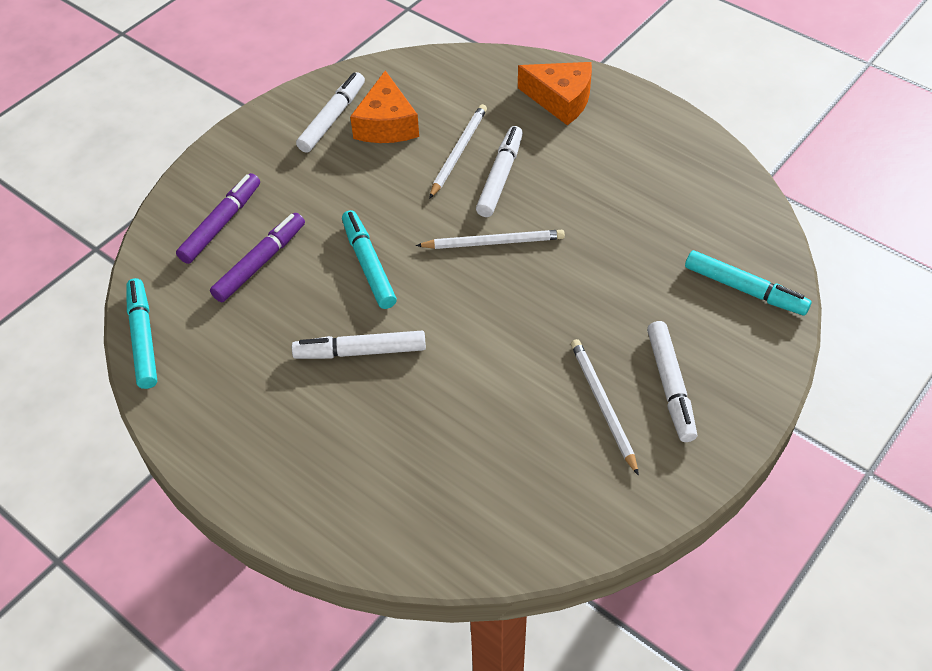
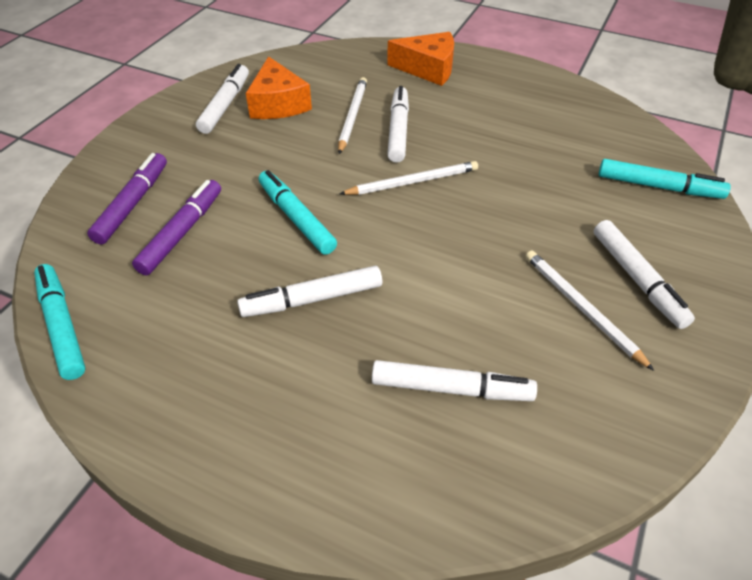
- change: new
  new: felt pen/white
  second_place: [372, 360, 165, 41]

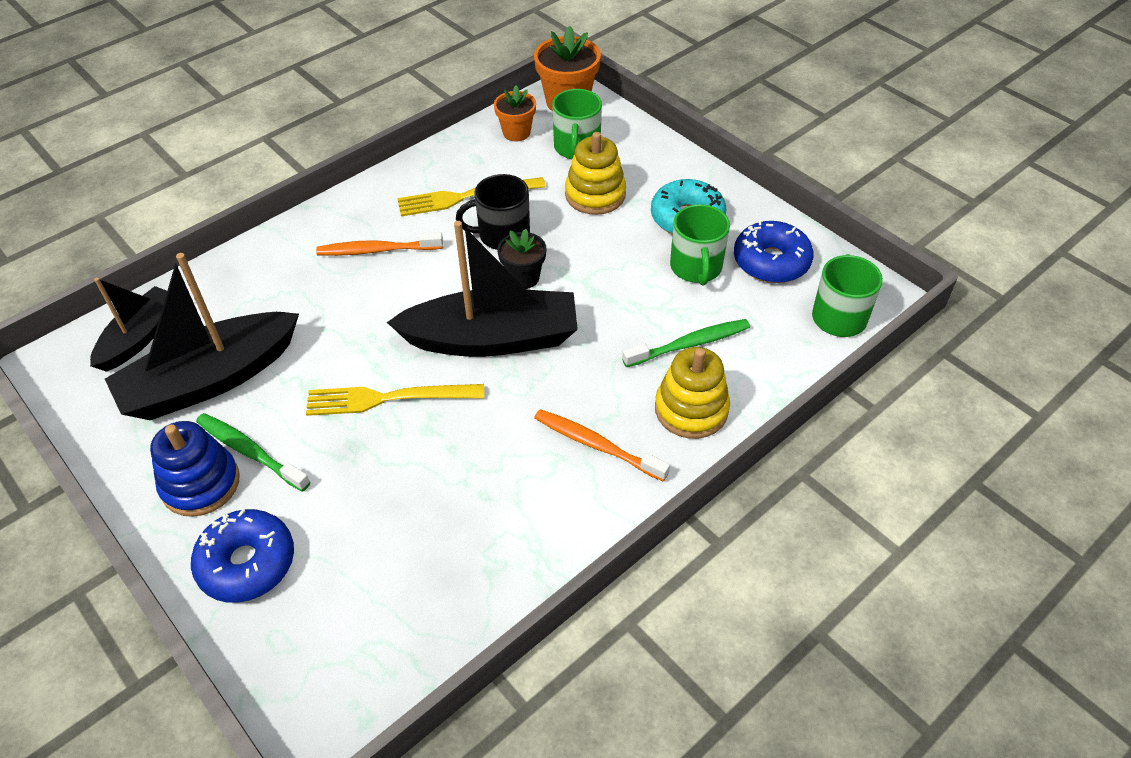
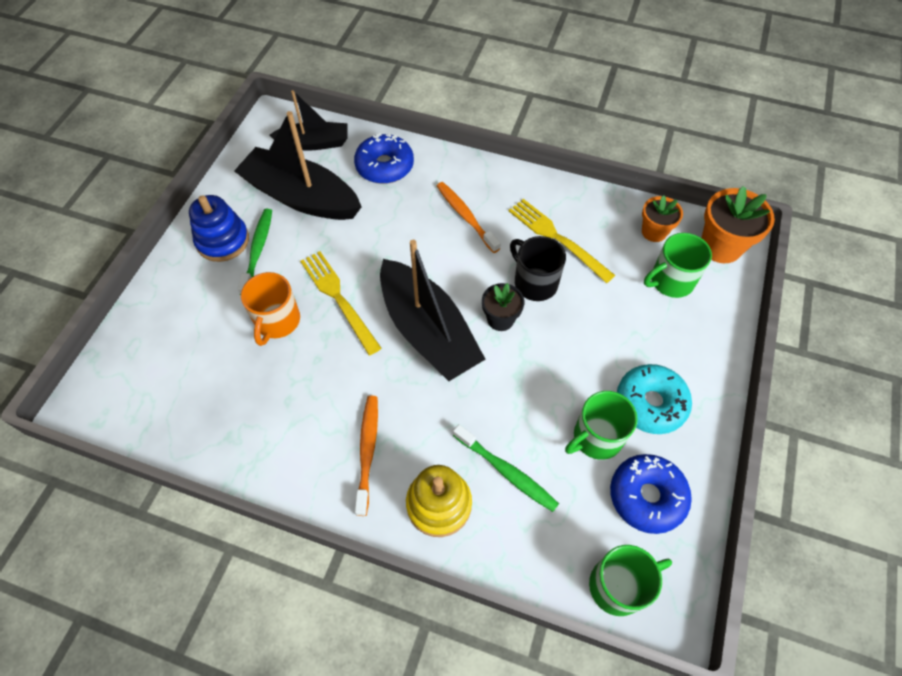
- change: gone
  old: ring stacker/yellow
  first_place: [565, 132, 61, 83]
- change: shifted
  old: doughnut/blue
  first_place: [191, 509, 103, 94]
  second_place: [354, 133, 60, 51]
- change: new
  new: coffee mug/orange
  second_place: [241, 272, 59, 74]

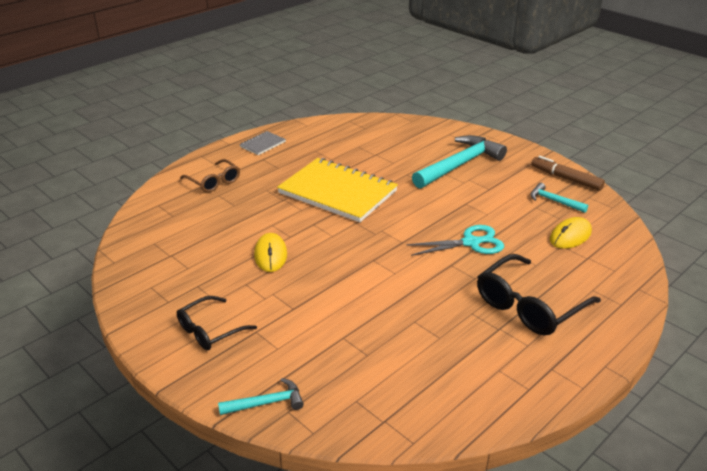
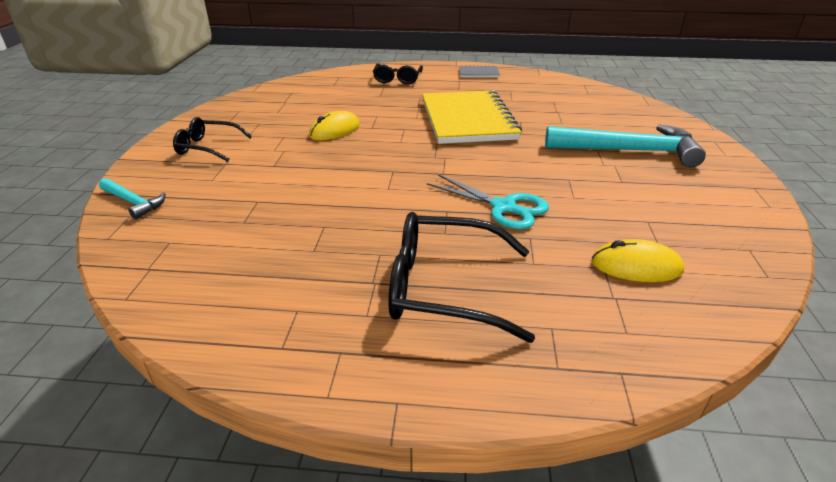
- change: gone
  old: felt pen/dark brown
  first_place: [531, 156, 74, 35]
- change: repainted
  old: eyeglasses/dark brown
  new: eyeglasses/ebony
  first_place: [180, 159, 60, 34]
  second_place: [373, 63, 50, 21]
- change: gone
  old: carpenter's hammer/turquoise
  first_place: [530, 183, 58, 30]

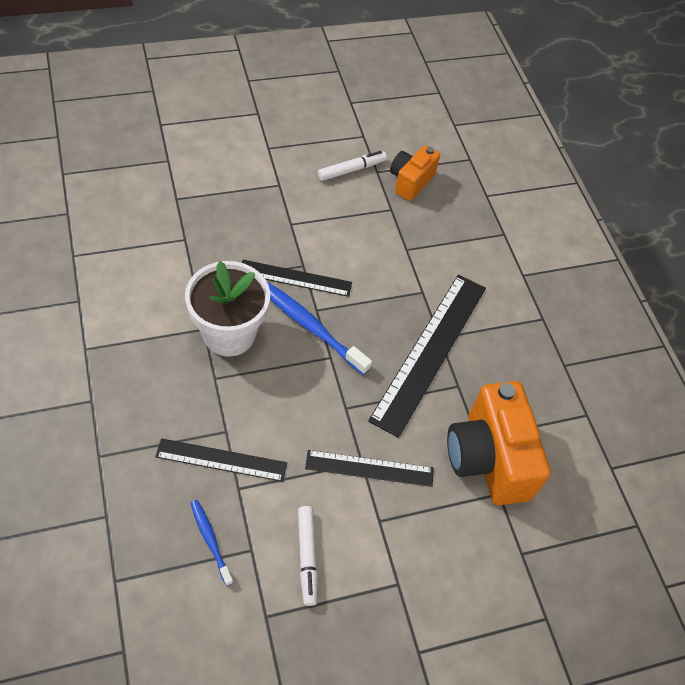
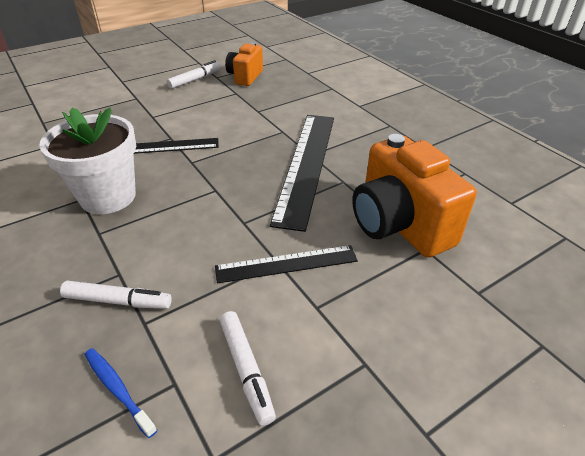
- change: gone
  old: tooth brush/blue
  first_place: [267, 282, 105, 93]
- change: swapped
  old: straightedge/ebony
  new: felt pen/white
  first_place: [155, 438, 132, 44]
  second_place: [60, 281, 112, 28]

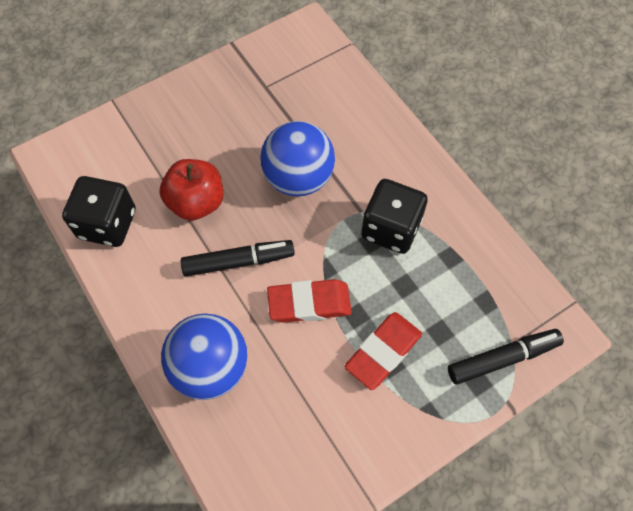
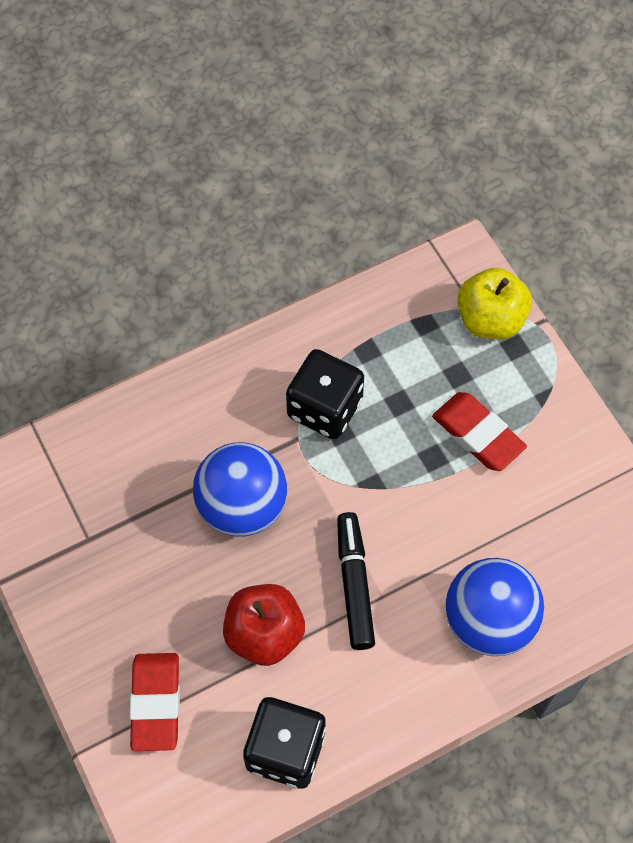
- change: shifted
  old: gum eraser/crimson
  first_place: [267, 279, 85, 44]
  second_place: [129, 653, 51, 98]
- change: swapped
  old: felt pen/ebony
  new: toy apple/yellow
  first_place: [448, 329, 116, 56]
  second_place: [457, 268, 75, 72]

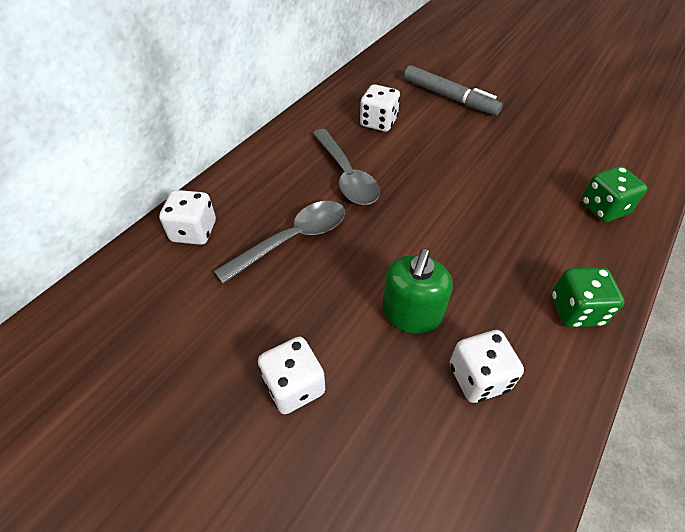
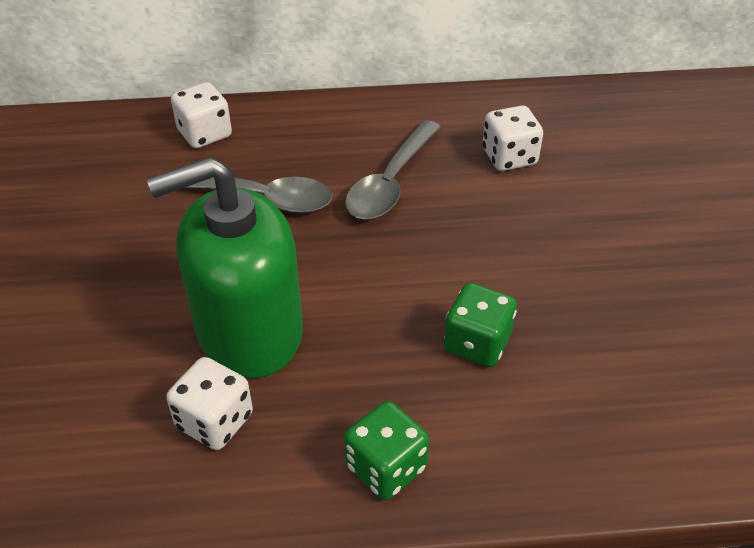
- change: gone
  old: felt pen/grey
  first_place: [404, 65, 99, 51]
- change: shifted
  old: dice/emerald
  first_place: [581, 166, 67, 56]
  second_place: [444, 283, 73, 84]
- change: scaled
  old: soap dispenser/emerald
  first_place: [382, 249, 71, 85]
  second_place: [147, 157, 156, 222]
  factor: 1.74
- change: gone
  old: dice/white
  first_place: [258, 336, 67, 78]

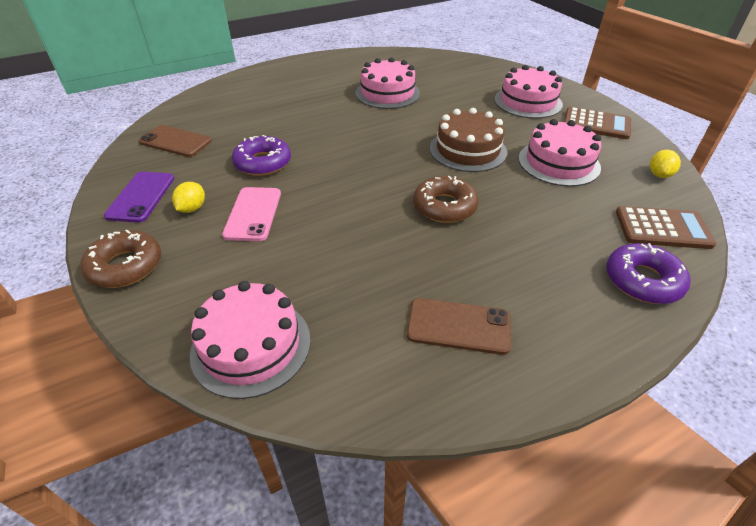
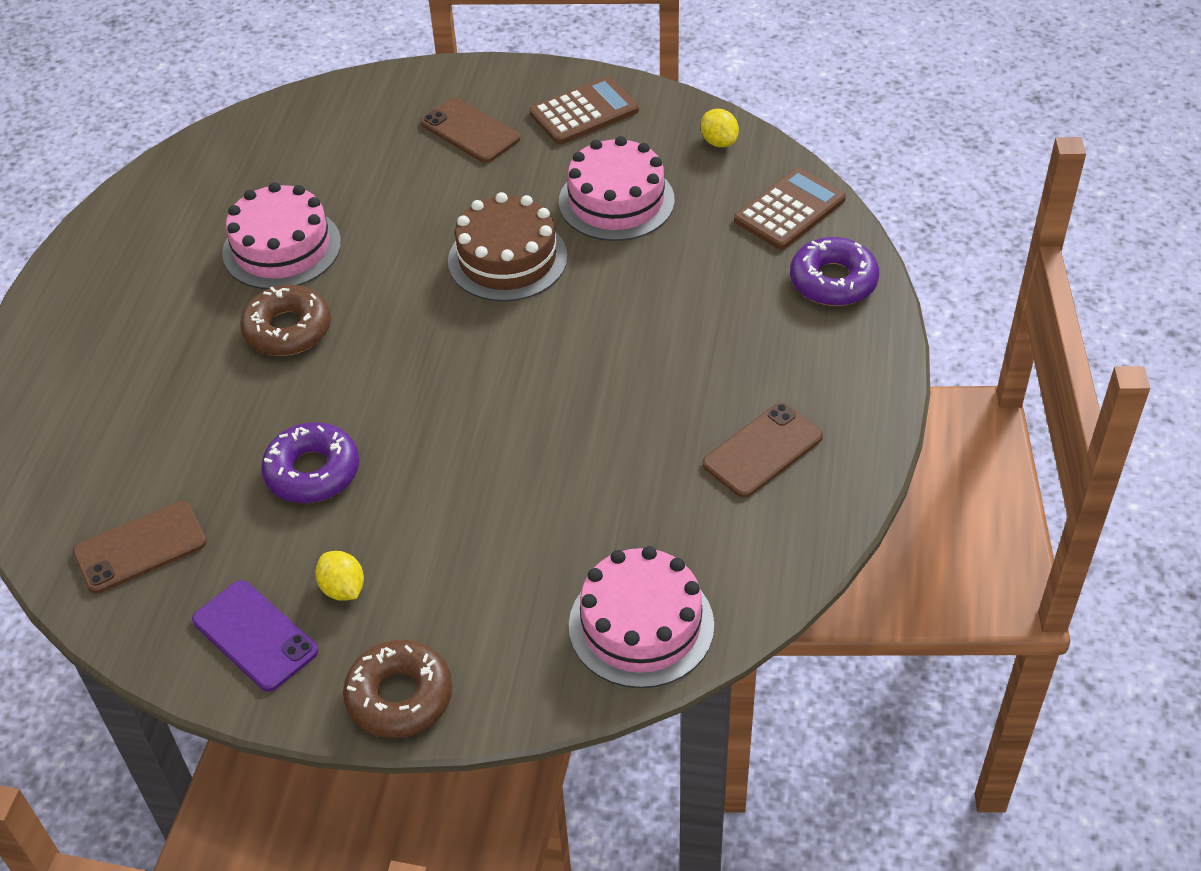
- change: swapped
  old: cake/pink
  new: mobile phone/dark brown
  first_place: [494, 65, 69, 54]
  second_place: [421, 97, 99, 66]
- change: shifted
  old: doughnut/dark brown
  first_place: [414, 176, 65, 47]
  second_place: [240, 285, 91, 71]
- change: gone
  old: mobile phone/pink
  first_place: [222, 187, 59, 54]

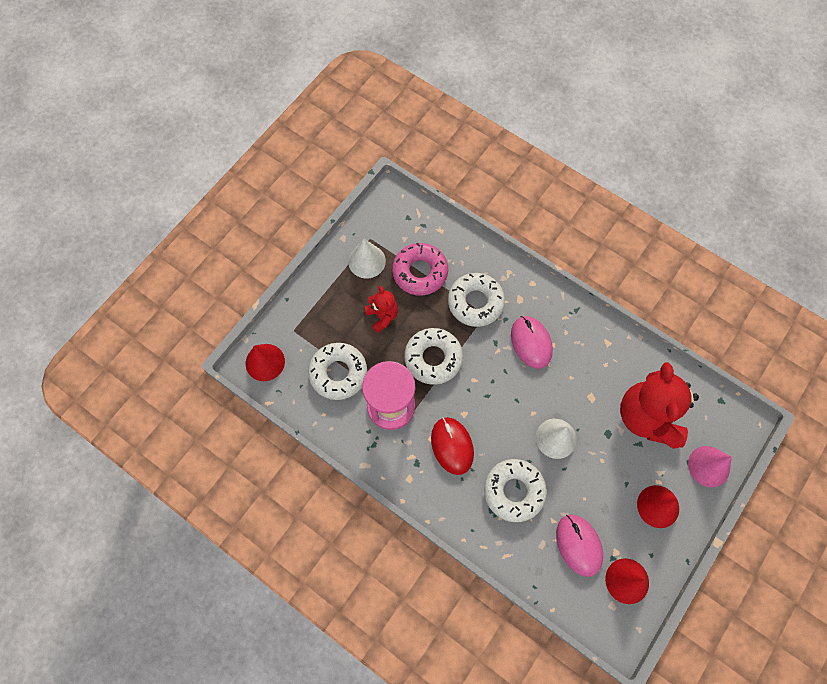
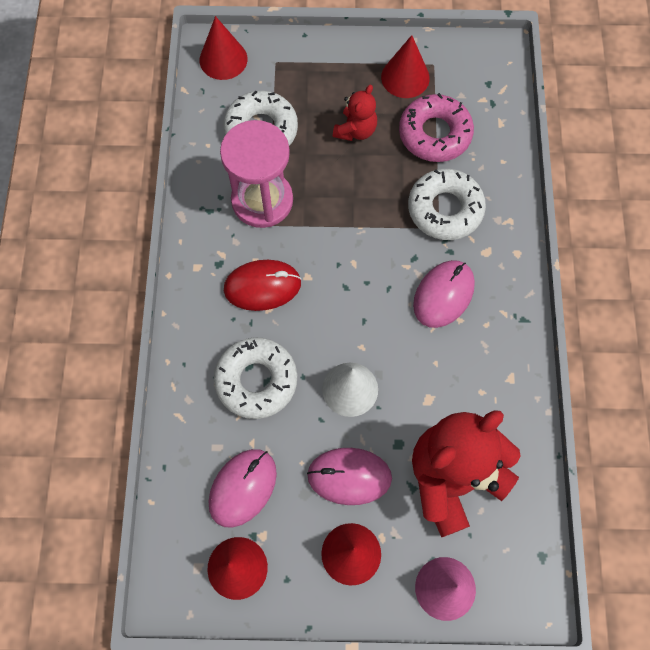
- change: repainted
  old: cone/white
  new: cone/crimson
  first_place: [348, 239, 38, 39]
  second_place: [381, 35, 49, 63]
- change: gone
  old: doughnut/white
  first_place: [404, 328, 59, 57]
- change: rotated
  old: mouse/crimson
  first_place: [431, 417, 43, 58]
  second_place: [224, 260, 77, 51]
  degrees: 45
- change: new
  new: mouse/pink
  second_place: [307, 448, 85, 57]

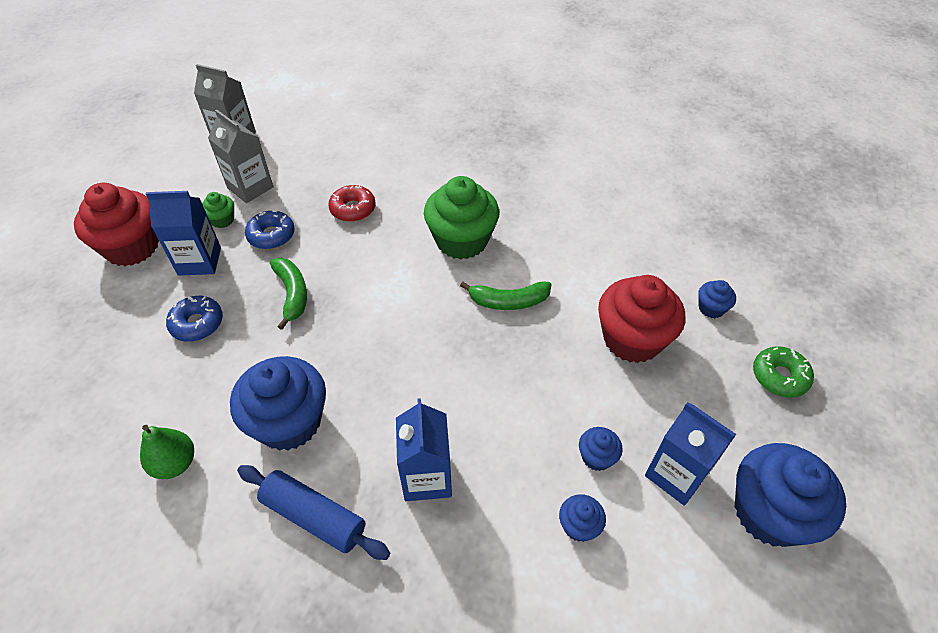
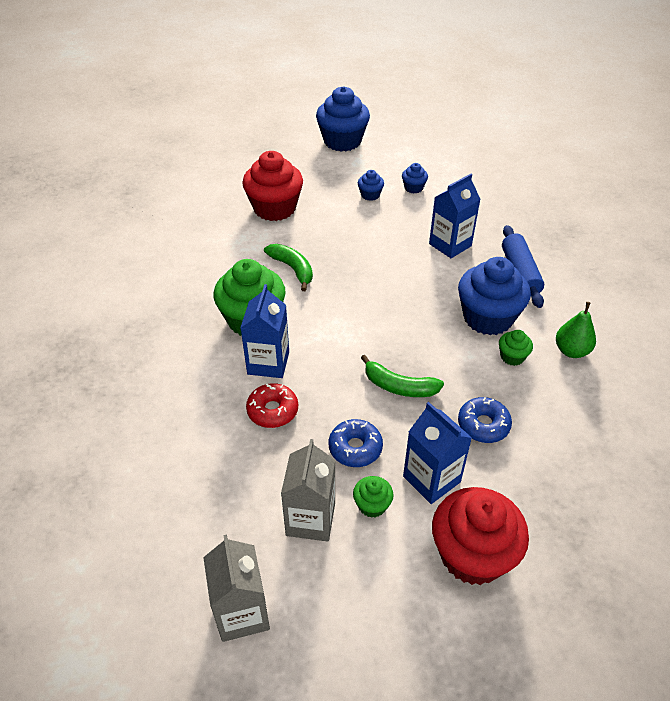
- change: rotated
  old: banana/emerald
  first_place: [270, 258, 37, 72]
  second_place: [361, 355, 83, 42]
  degrees: -105
- change: gone
  old: cupcake/blue
  first_place: [698, 280, 38, 38]
- change: gone
  old: doughnut/emerald
  first_place: [753, 346, 61, 52]
- change: shifted
  old: carton/blue
  first_place: [645, 402, 91, 104]
  second_place: [240, 284, 49, 94]
- change: new
  new: cupcake/emerald
  second_place: [499, 330, 34, 36]

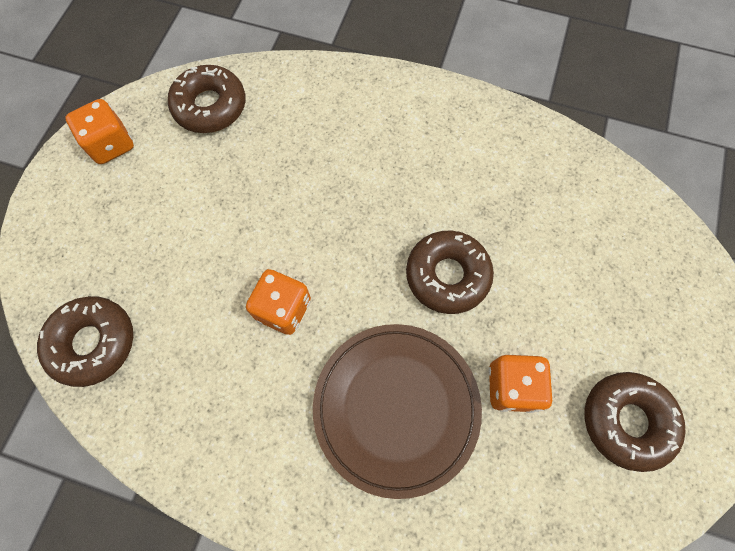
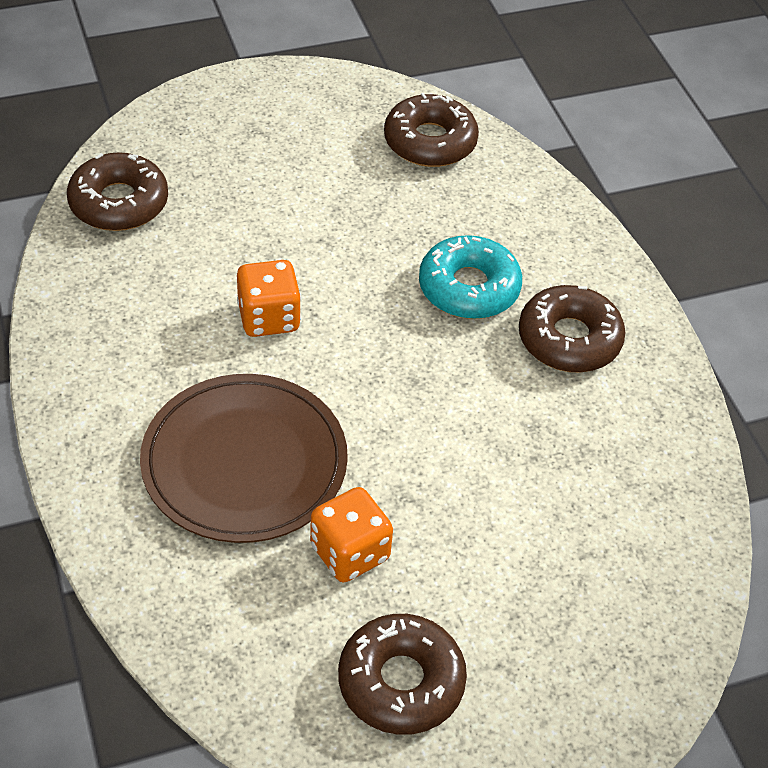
- change: gone
  old: dice/orange
  first_place: [65, 99, 69, 65]
- change: shifted
  old: doughnut/dark brown
  first_place: [406, 230, 88, 84]
  second_place: [519, 285, 106, 88]
- change: new
  new: doughnut/turquoise
  second_place: [419, 235, 103, 84]

